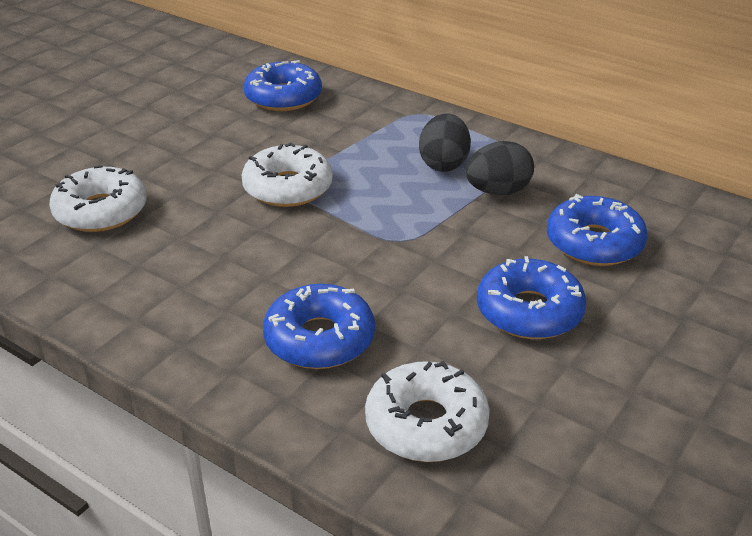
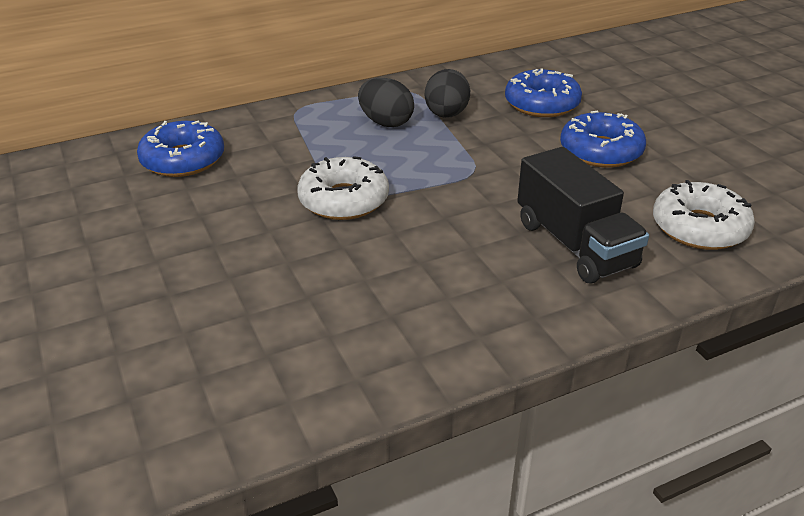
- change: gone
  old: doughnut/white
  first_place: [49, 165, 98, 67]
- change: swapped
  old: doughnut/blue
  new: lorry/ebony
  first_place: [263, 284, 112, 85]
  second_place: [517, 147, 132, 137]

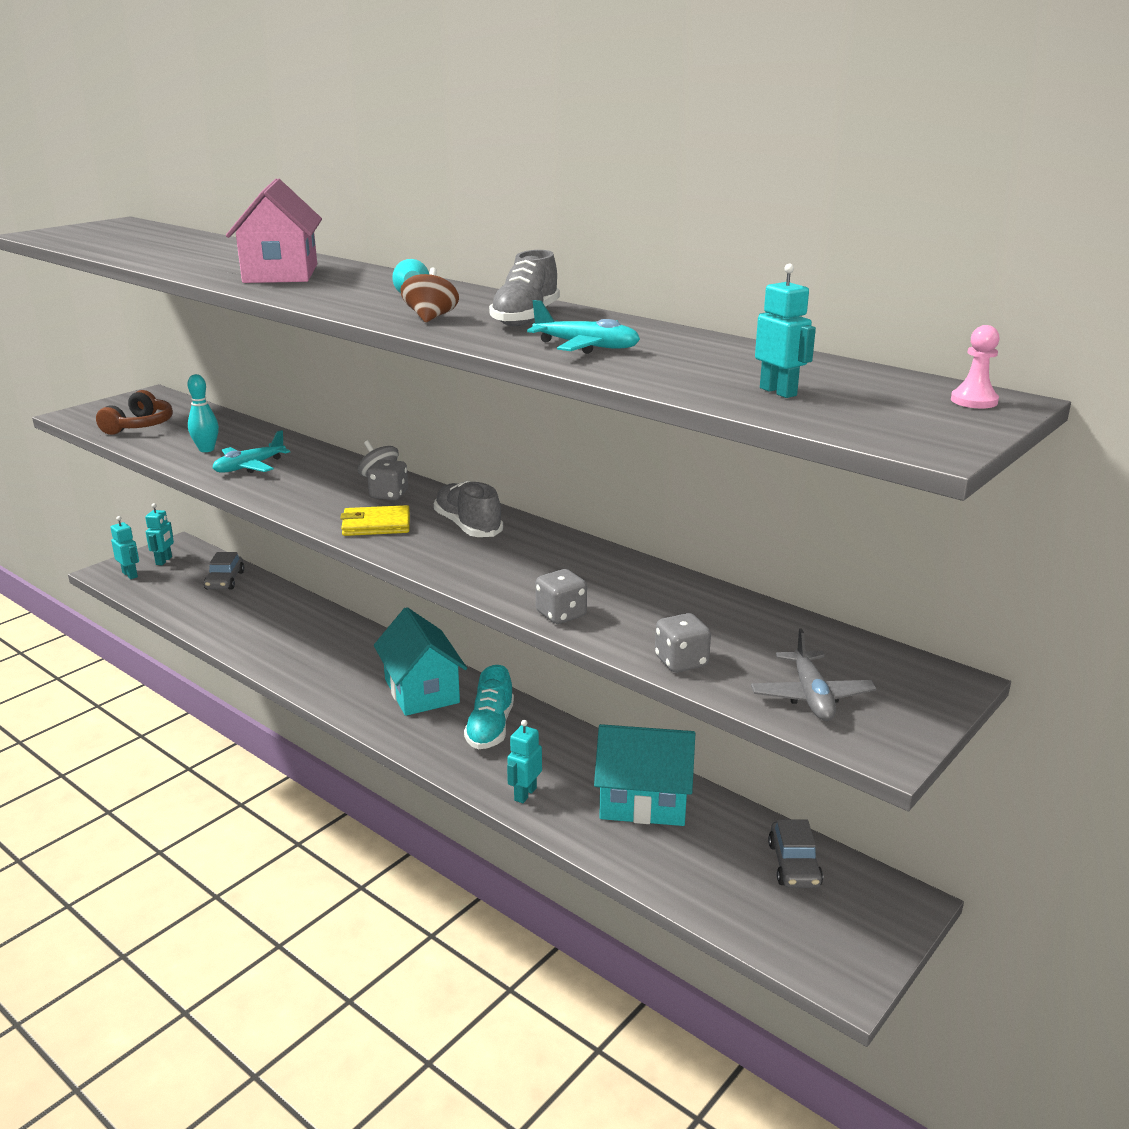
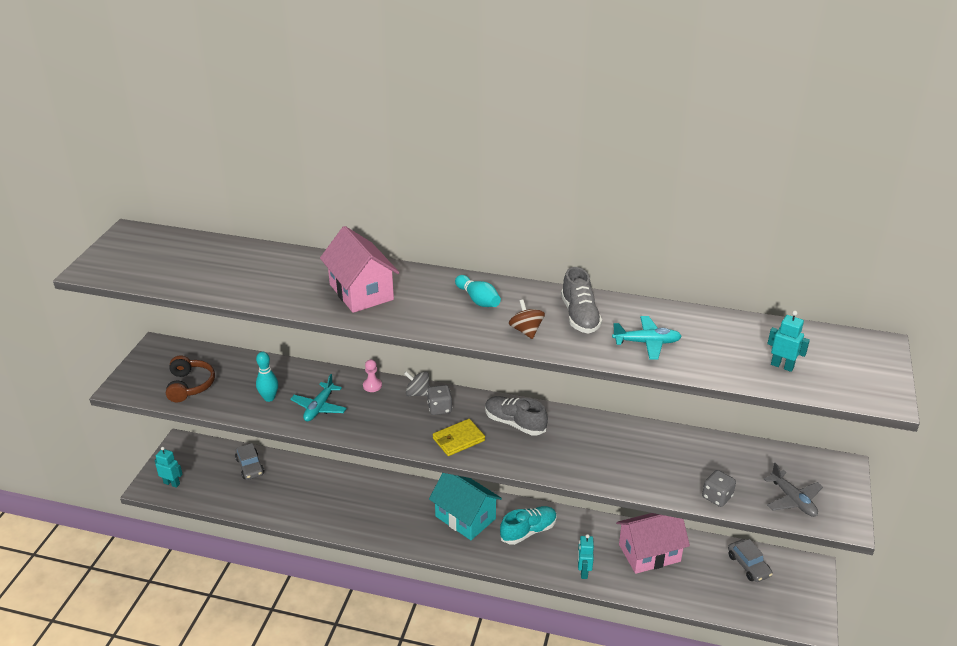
- change: shifted
  old: pawn/pink
  first_place: [951, 325, 49, 83]
  second_place: [363, 360, 19, 32]
- change: gone
  old: robot/turquoise
  first_place: [145, 503, 29, 62]
- change: gone
  old: dice/grey
  first_place: [536, 569, 51, 55]
- change: rotated
  old: sneaker/turquoise
  first_place: [464, 665, 50, 84]
  second_place: [500, 506, 57, 39]
  degrees: -105
- change: repainted
  old: house/turquoise
  new: house/pink
  first_place: [594, 724, 101, 102]
  second_place: [616, 513, 74, 61]

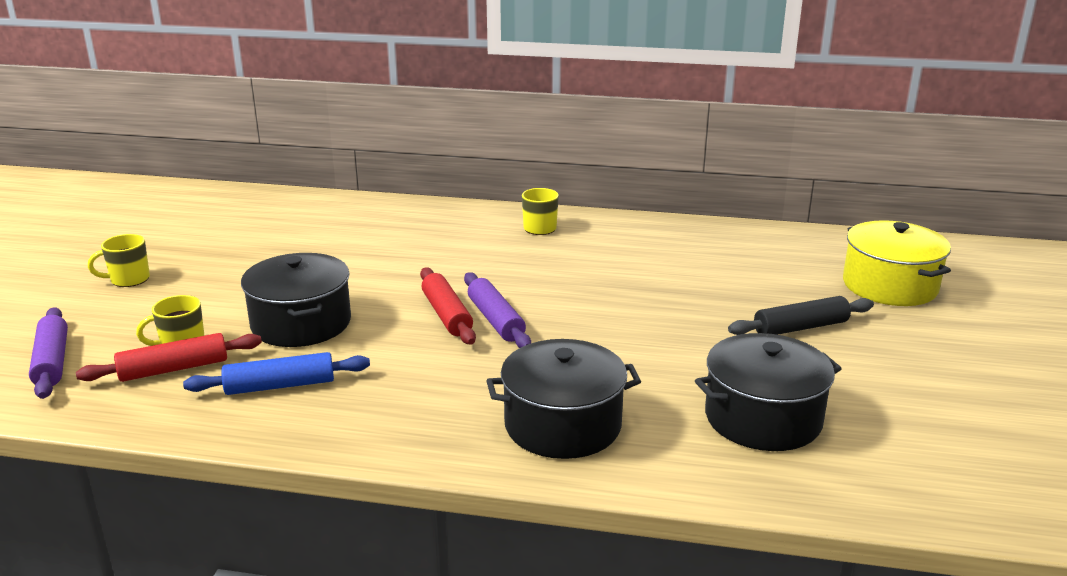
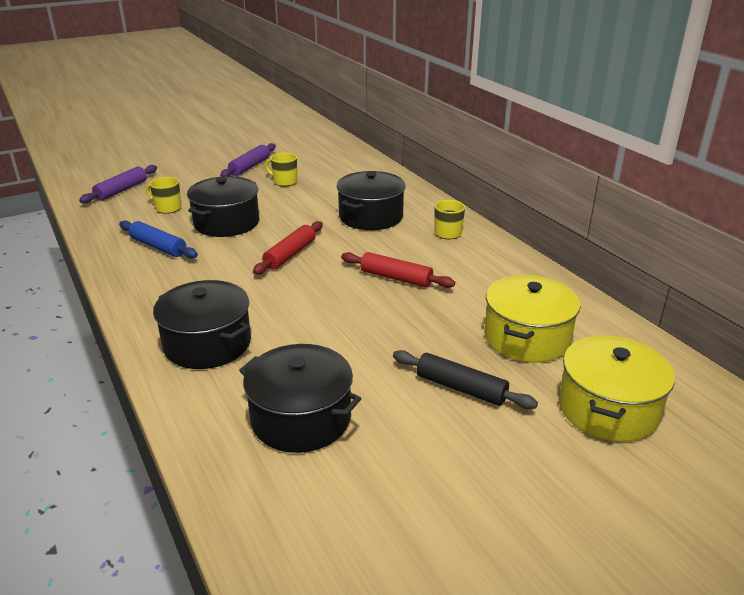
- change: shifted
  old: coffee mug/yellow
  first_place: [88, 234, 62, 53]
  second_place: [265, 153, 32, 33]
- change: shifted
  old: dough roller/purple
  first_place: [464, 272, 67, 76]
  second_place: [220, 143, 56, 34]
- change: shifted
  old: dough roller/crimson
  first_place: [76, 333, 186, 49]
  second_place: [341, 252, 114, 36]
- change: new
  new: cooking pot/ebony
  second_place: [337, 171, 69, 59]
- change: new
  new: cooking pot/yellow
  second_place: [484, 275, 97, 88]

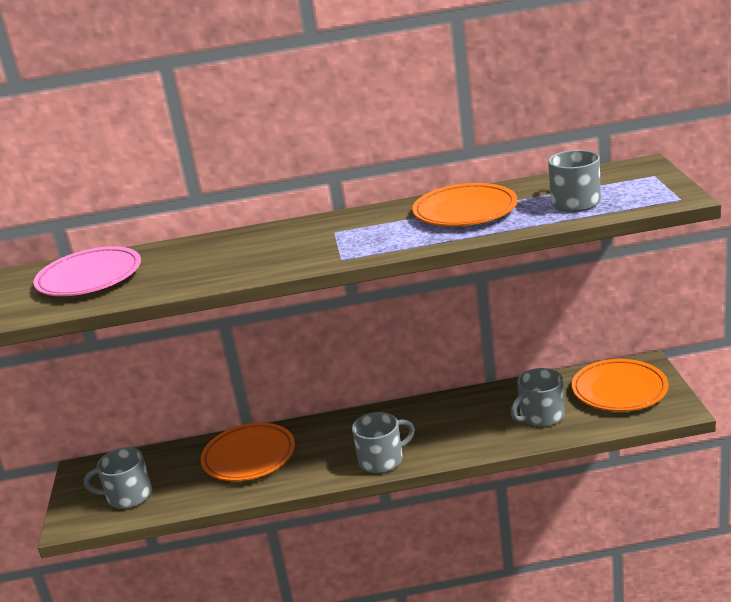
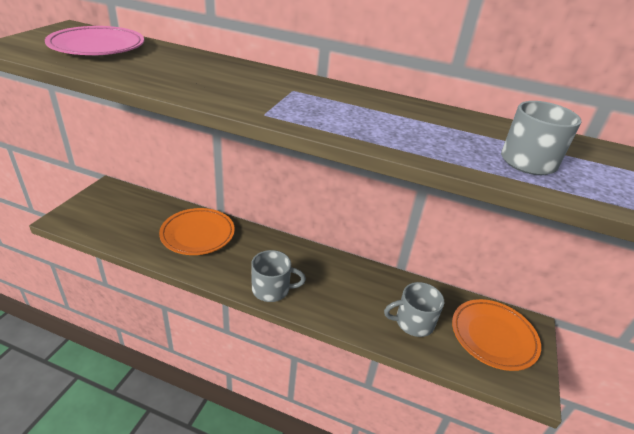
- change: gone
  old: plate/orange
  first_place: [412, 183, 105, 43]
- change: gone
  old: coffee mug/grey
  first_place: [84, 447, 68, 62]

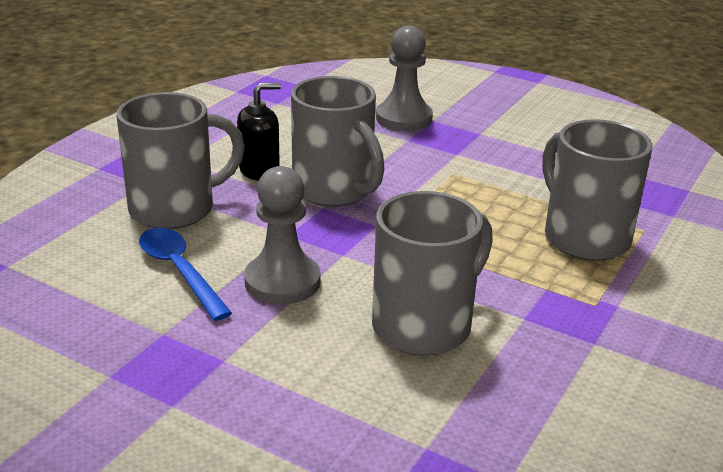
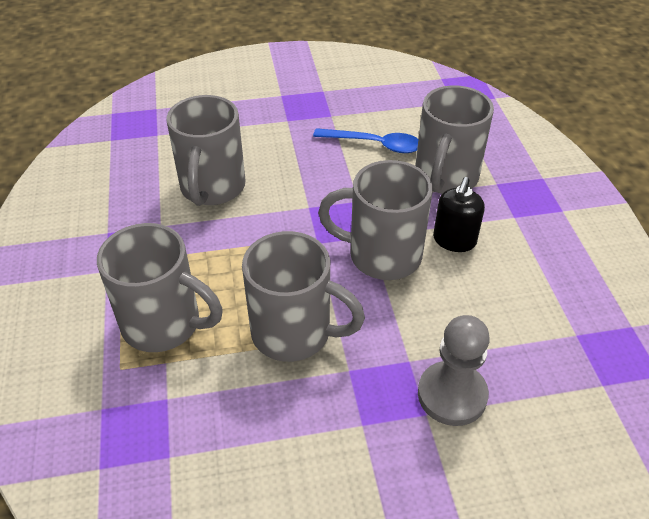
- change: gone
  old: pawn/grey
  first_place: [244, 166, 77, 138]
- change: new
  new: coffee mug/grey
  second_place: [242, 231, 123, 131]

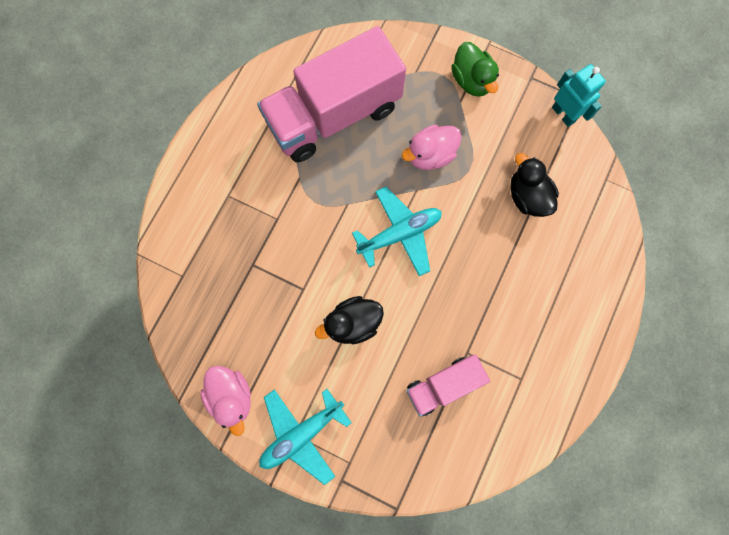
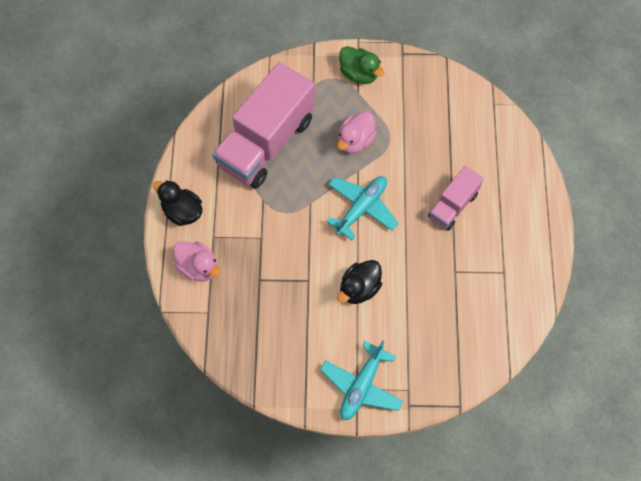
- change: gone
  old: robot/turquoise
  first_place: [552, 64, 54, 63]
- change: shifted
  old: duck/ebony
  first_place: [510, 153, 49, 64]
  second_place: [153, 180, 50, 46]
- change: shifted
  old: lorry/pink
  first_place: [406, 354, 84, 63]
  second_place: [428, 166, 56, 65]
- change: shifted
  old: duck/pink
  first_place: [200, 366, 51, 70]
  second_place: [173, 241, 48, 40]

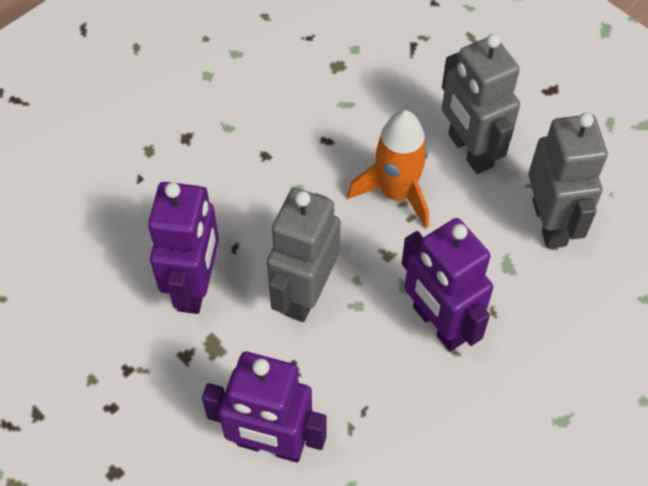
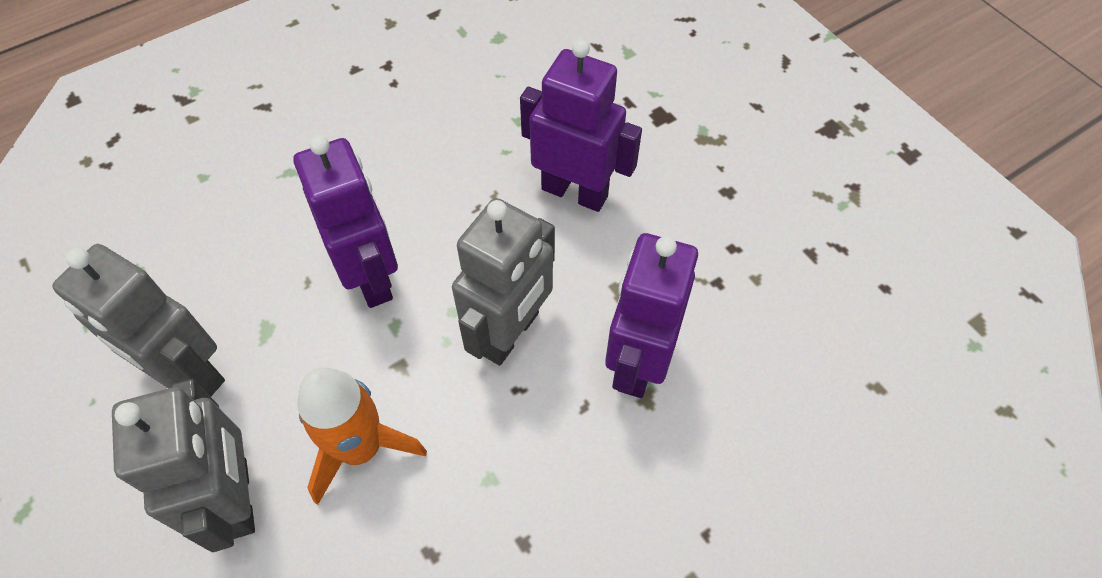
- change: rotated
  old: robot/grey
  first_place: [528, 113, 80, 136]
  second_place: [52, 244, 173, 153]
  degrees: -60

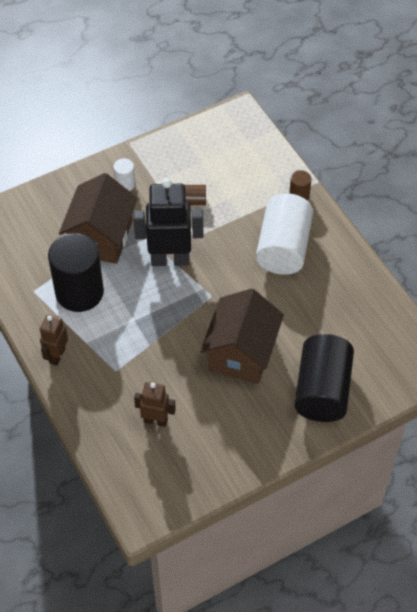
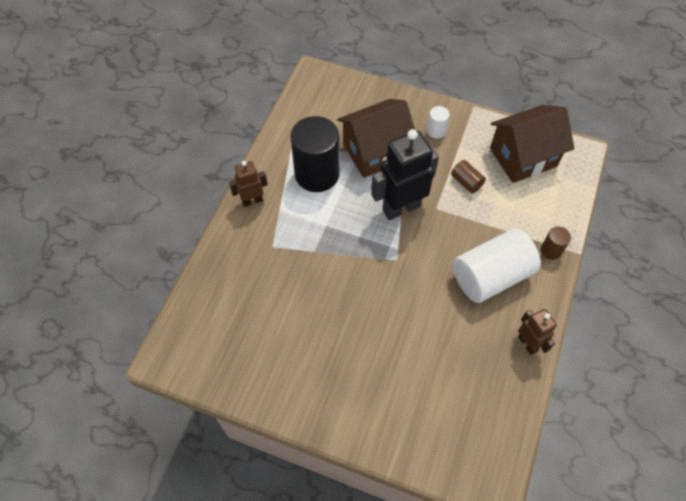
- change: rotated
  old: robot/ebony
  first_place: [133, 178, 70, 88]
  second_place: [371, 129, 68, 91]
  degrees: -75
- change: shifted
  old: house/dark brown
  first_place: [200, 288, 84, 96]
  second_place: [490, 105, 84, 78]
- change: gone
  old: solid cylinder/ebony
  first_place: [294, 334, 60, 88]
- change: shifted
  old: robot/dark brown
  first_place: [134, 382, 42, 45]
  second_place: [518, 309, 39, 46]

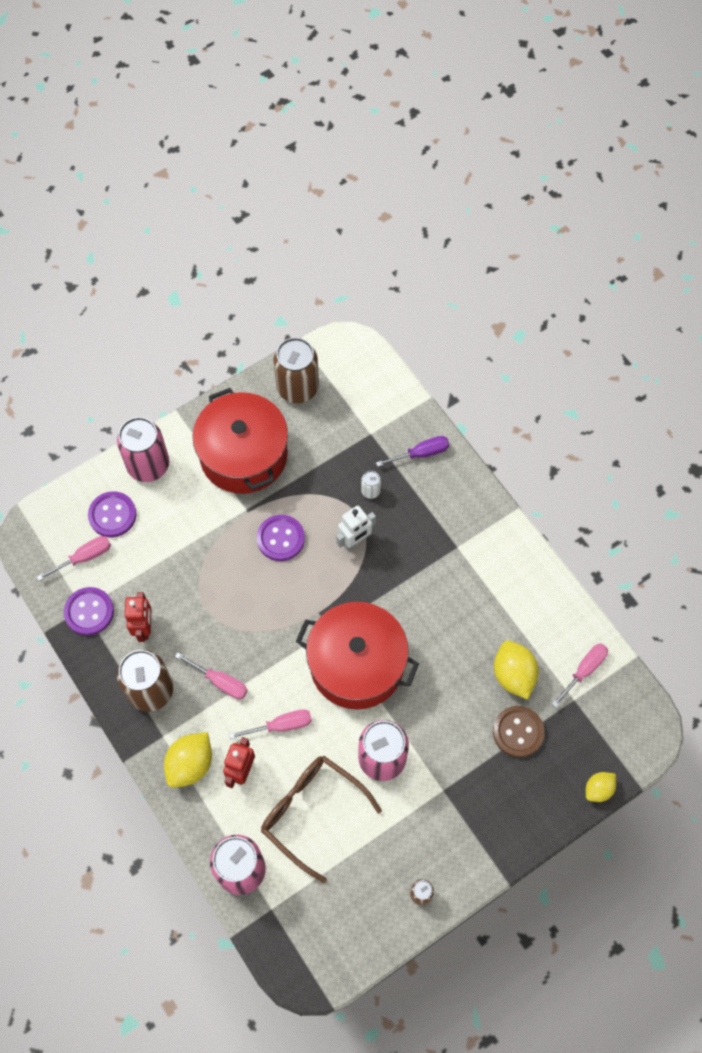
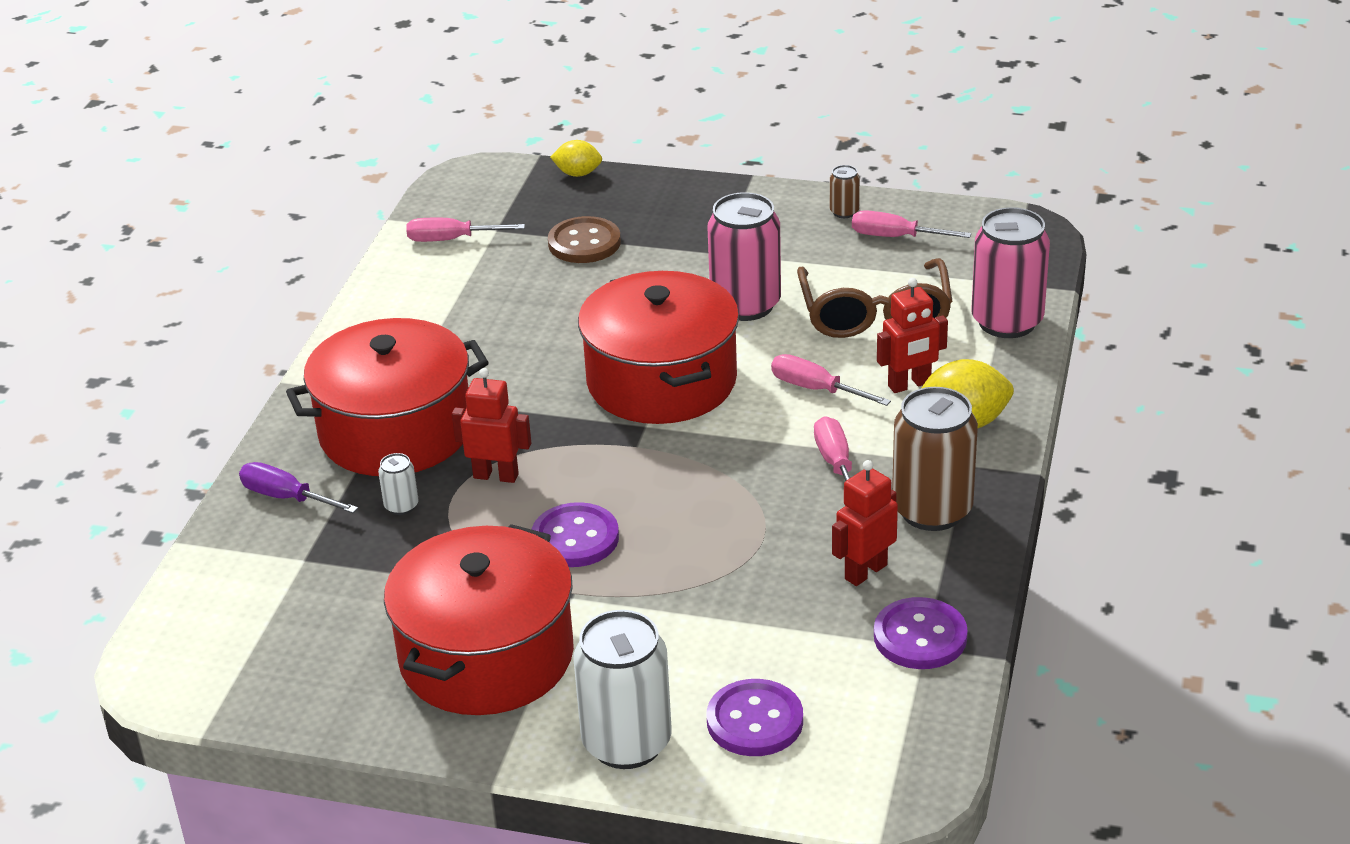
- change: gone
  old: can/dark brown
  first_place: [274, 337, 45, 66]
- change: repainted
  old: can/pink
  new: can/white
  first_place: [117, 417, 52, 65]
  second_place: [574, 610, 98, 159]
- change: repainted
  old: robot/white
  new: robot/crimson
  first_place: [336, 506, 40, 45]
  second_place: [452, 368, 79, 115]
- change: shifted
  old: screwdriver/pink
  first_place: [37, 536, 74, 45]
  second_place: [852, 210, 119, 28]
- change: gone
  old: citrus fruit/yellow
  first_place: [494, 641, 45, 59]
- change: new
  new: cooking pot/crimson
  second_place: [286, 318, 203, 158]

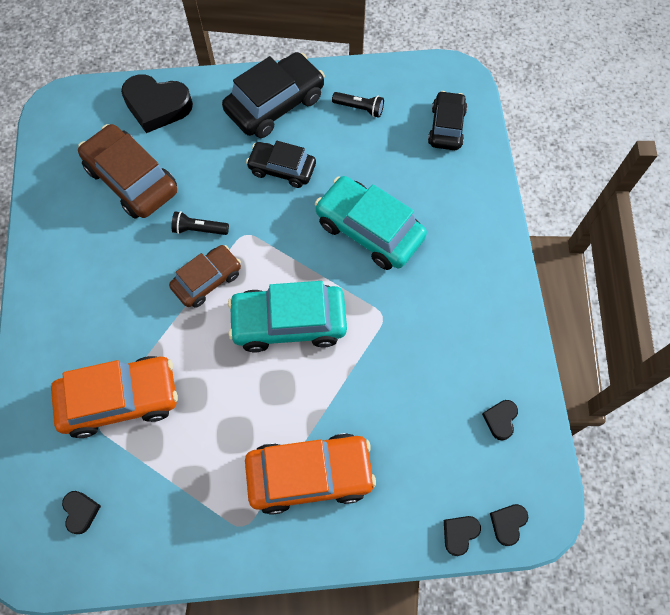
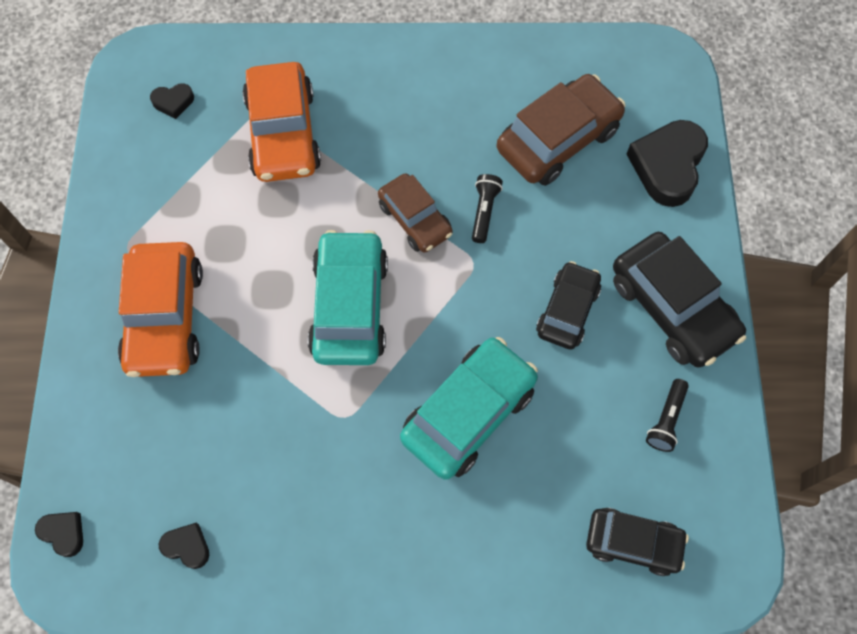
- change: gone
  old: heart/ebony
  first_place: [444, 516, 37, 40]

